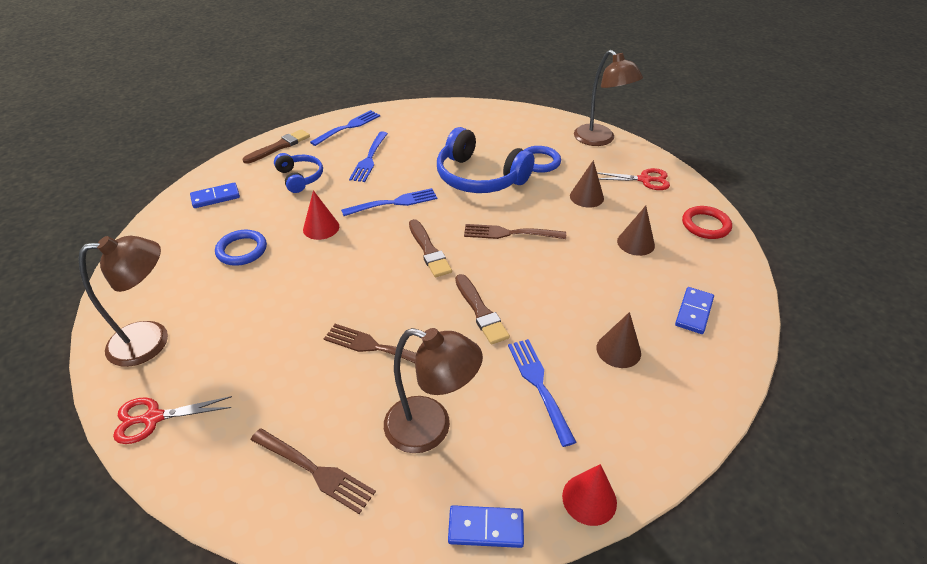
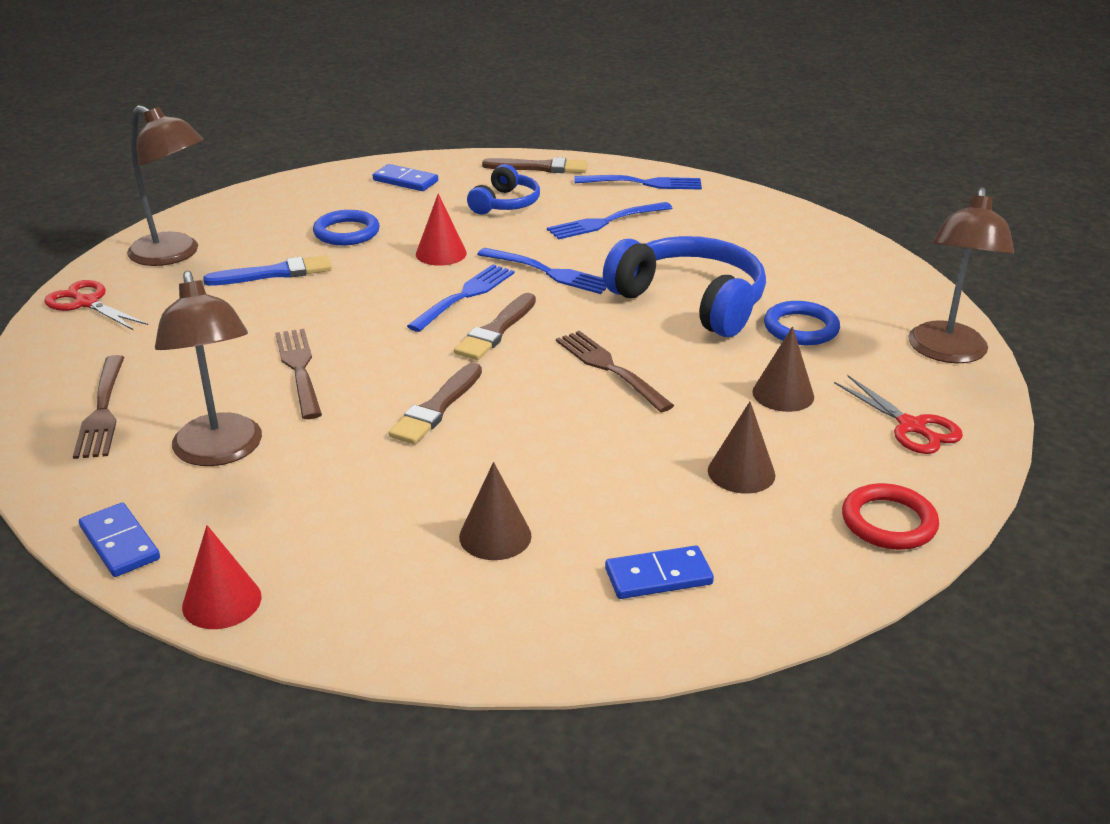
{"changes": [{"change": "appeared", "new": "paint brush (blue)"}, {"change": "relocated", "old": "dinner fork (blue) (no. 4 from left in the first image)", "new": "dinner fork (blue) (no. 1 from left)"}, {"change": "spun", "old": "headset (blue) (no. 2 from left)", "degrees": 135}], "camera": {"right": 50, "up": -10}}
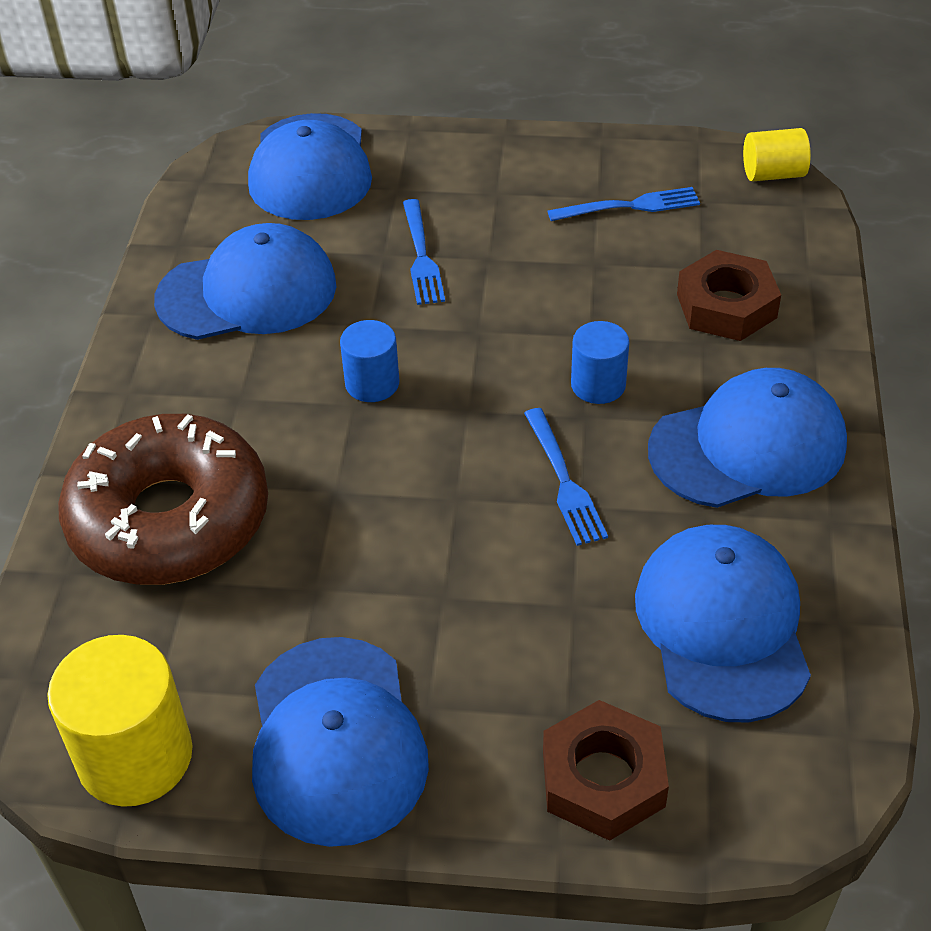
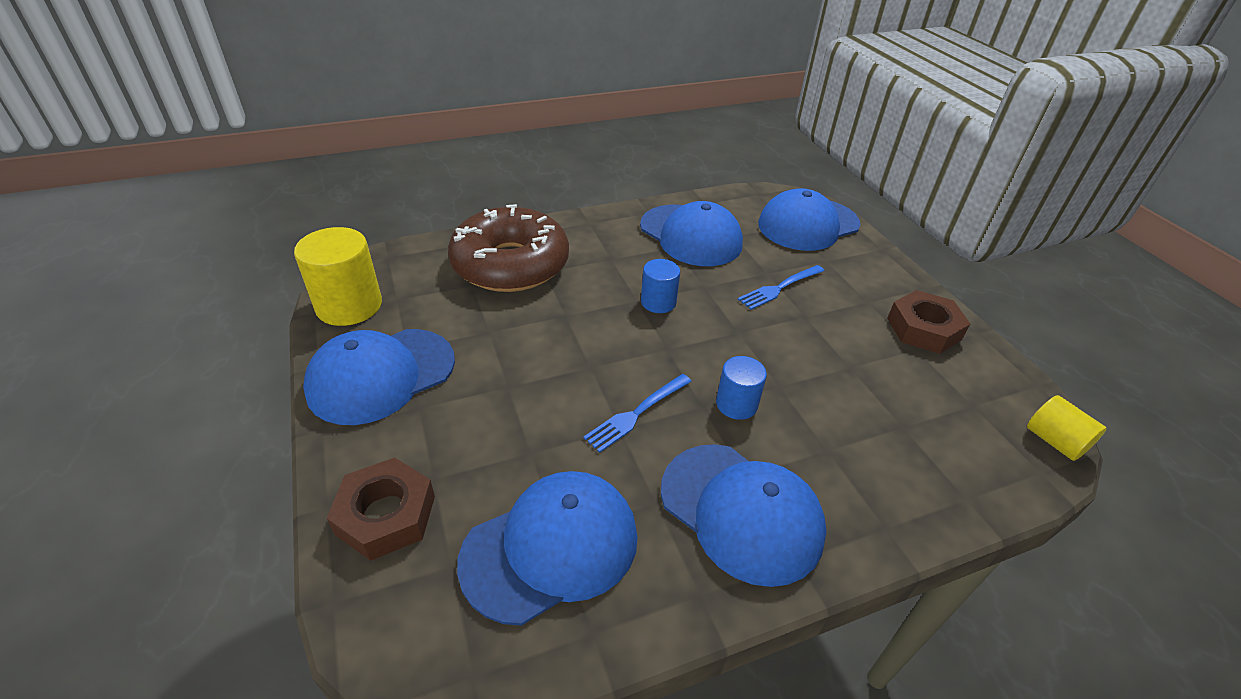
{"changes": [{"change": "relocated", "old": "nut (russet) (no. 2 from left)"}, {"change": "missing", "old": "dinner fork (blue) (no. 3 from left)"}], "camera": {"right": 60, "up": -5}}
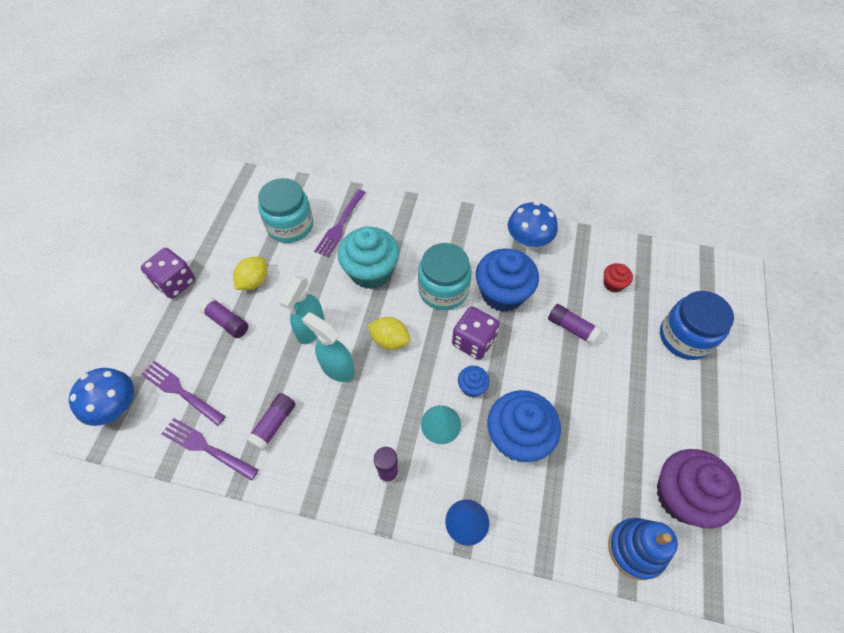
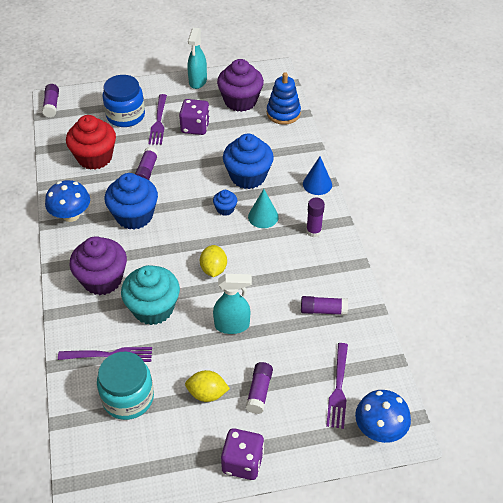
{"changes": [{"change": "appeared", "new": "glue stick (royal purple) (no. 1 from left)"}, {"change": "size", "old": "fairy cake (scarlet)", "factor": 2.12}, {"change": "appeared", "new": "fairy cake (royal purple) (no. 1 from left)"}, {"change": "relocated", "old": "dinner fork (royal purple) (no. 2 from left)"}, {"change": "relocated", "old": "dice (royal purple) (no. 2 from left in the first image)", "new": "dice (royal purple) (no. 1 from left)"}, {"change": "relocated", "old": "spray cleaner (aqua) (no. 2 from left in the first image)", "new": "spray cleaner (aqua) (no. 1 from left)"}, {"change": "missing", "old": "preserve jar (aqua) (no. 2 from left)"}], "camera": {"right": -115, "up": -10}}
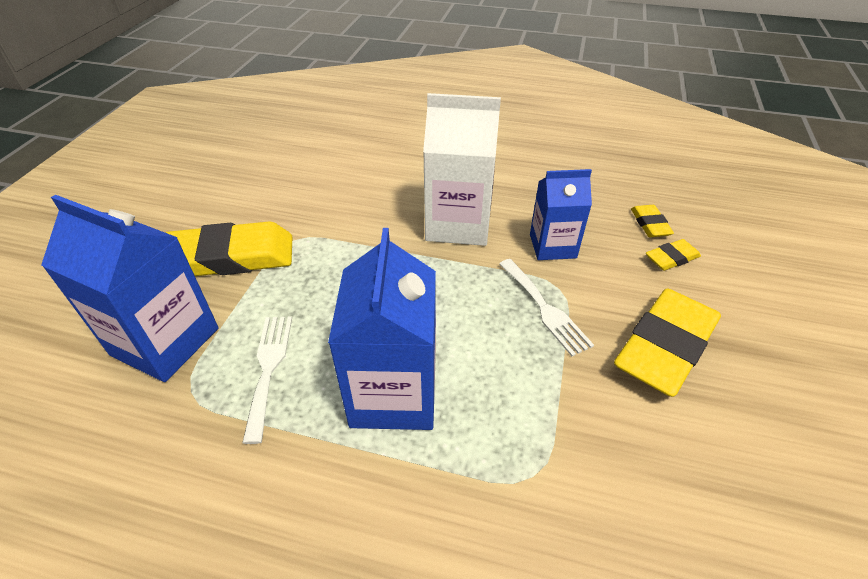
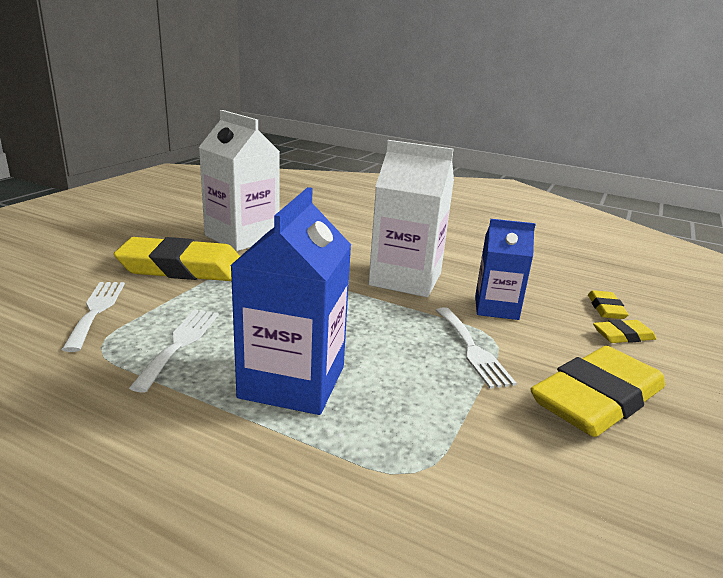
{"changes": [{"change": "exchanged", "old": "carton (blue) (no. 1 from left)", "new": "dinner fork (snow-white) (no. 1 from left)"}, {"change": "appeared", "new": "carton (snow-white) (no. 1 from left)"}], "camera": {"right": 10, "up": -20}}
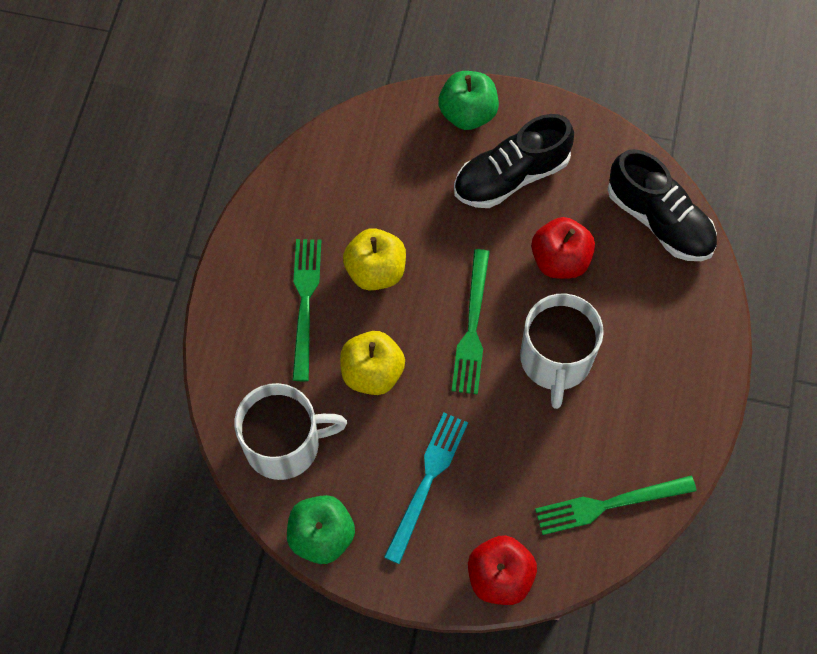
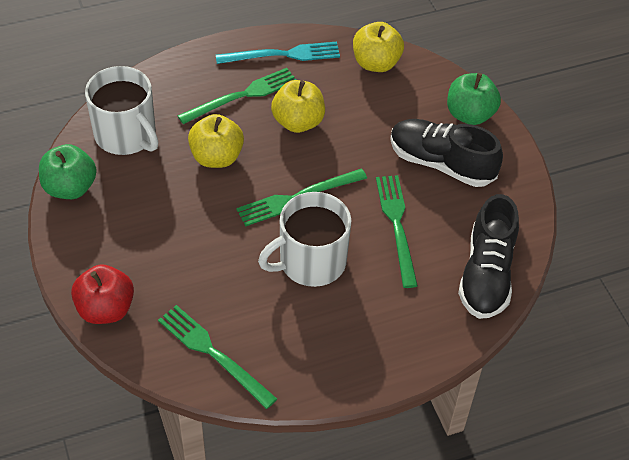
{"changes": [{"change": "relocated", "old": "dinner fork (aqua)"}, {"change": "appeared", "new": "apple fruit (yellow) (no. 3 from left)"}, {"change": "exchanged", "old": "apple fruit (scarlet) (no. 2 from left)", "new": "dinner fork (emerald) (no. 4 from left)"}], "camera": {"right": 55, "up": -15}}
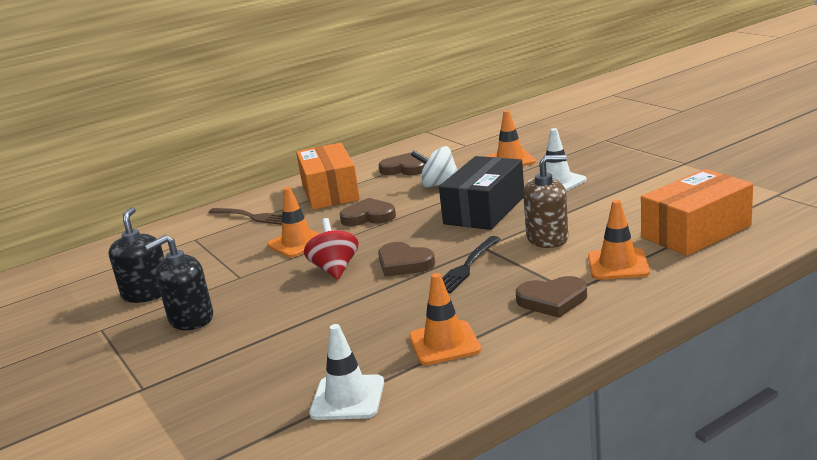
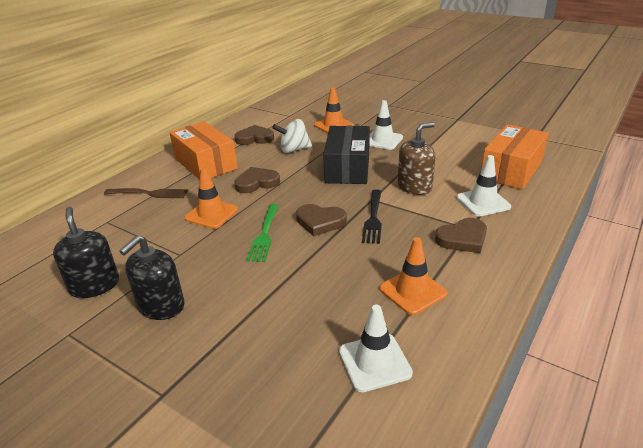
{"changes": [{"change": "exchanged", "old": "whirligig (scarlet)", "new": "dinner fork (emerald)"}, {"change": "colour", "old": "road cone (bright orange) (no. 4 from left)", "new": "road cone (snow-white) (no. 3 from left)"}], "camera": {"right": -25, "up": 10}}
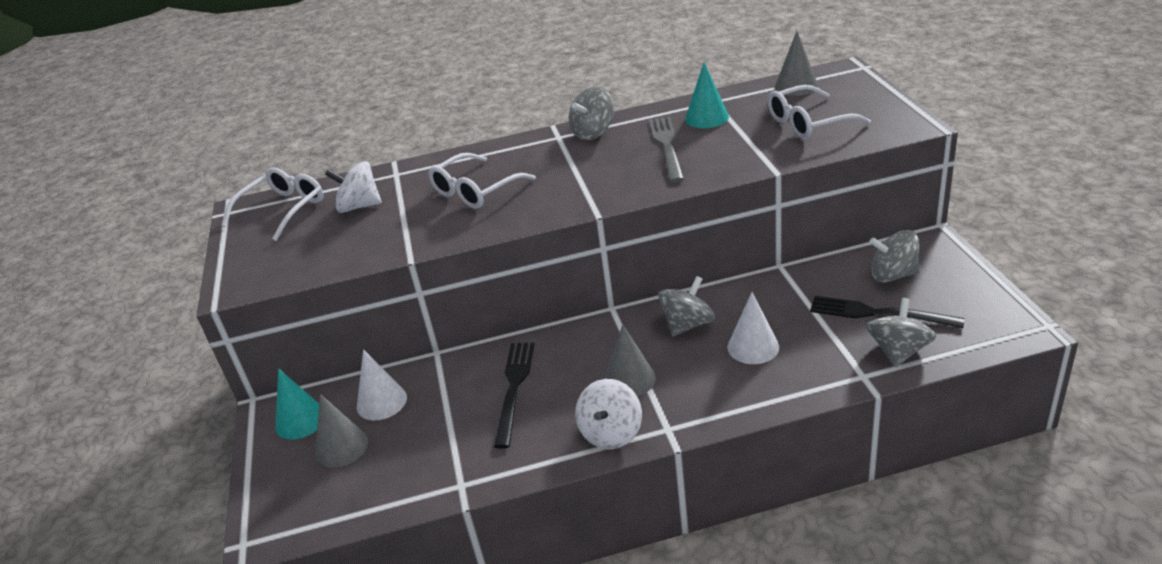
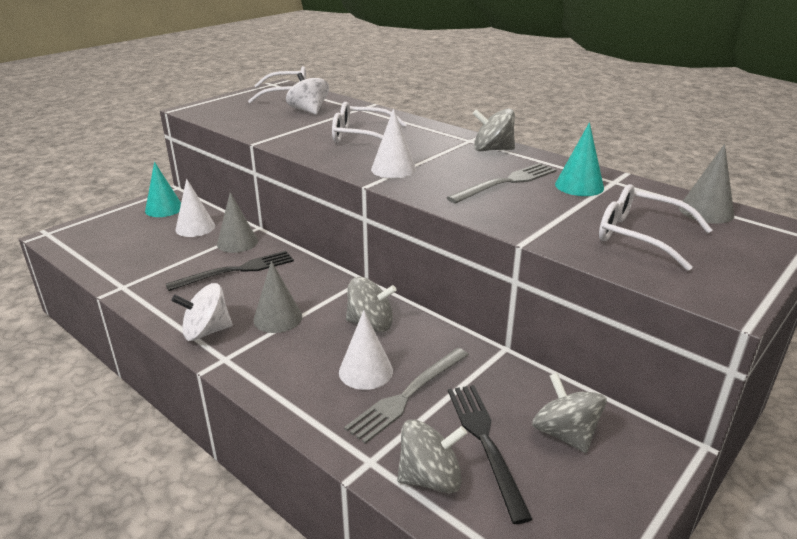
{"changes": [{"change": "relocated", "old": "solid cone (ash-grey) (no. 1 from left)"}, {"change": "appeared", "new": "dinner fork (ash-grey) (no. 1 from left)"}, {"change": "appeared", "new": "solid cone (snow-white) (no. 3 from left)"}], "camera": {"right": 50, "up": -5}}
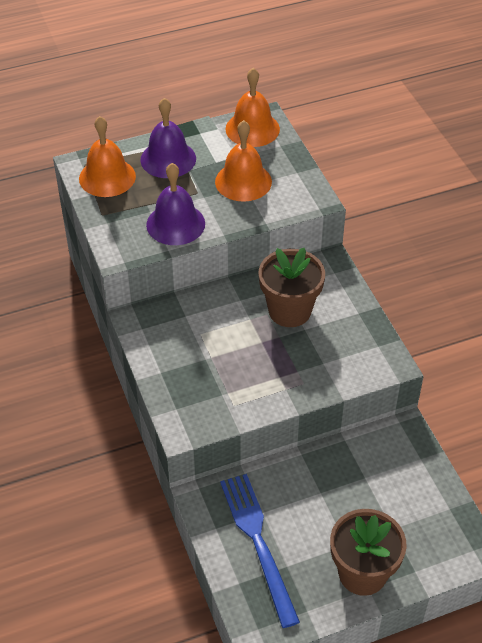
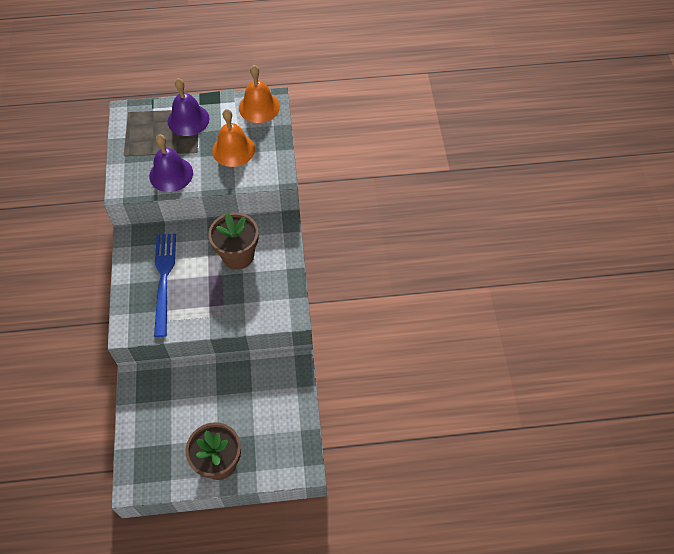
{"changes": [{"change": "relocated", "old": "dinner fork (blue)"}, {"change": "missing", "old": "school bell (bright orange) (no. 1 from left)"}], "camera": {"right": 15, "up": 10}}
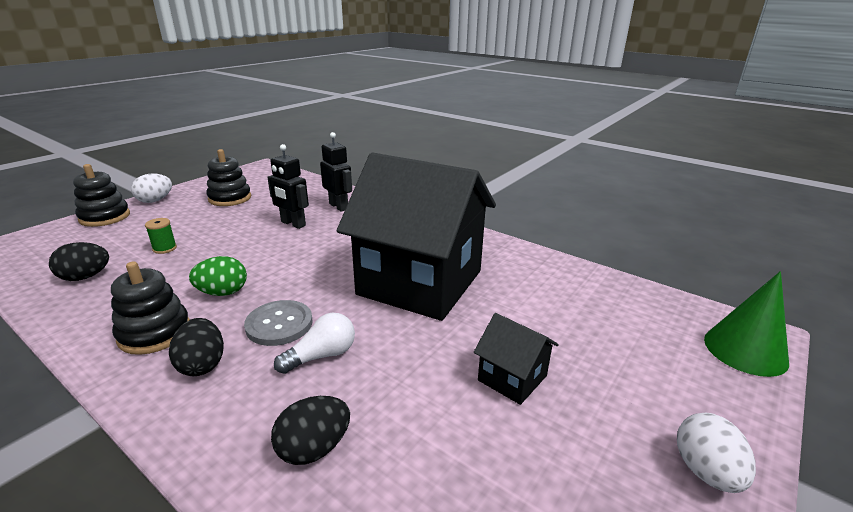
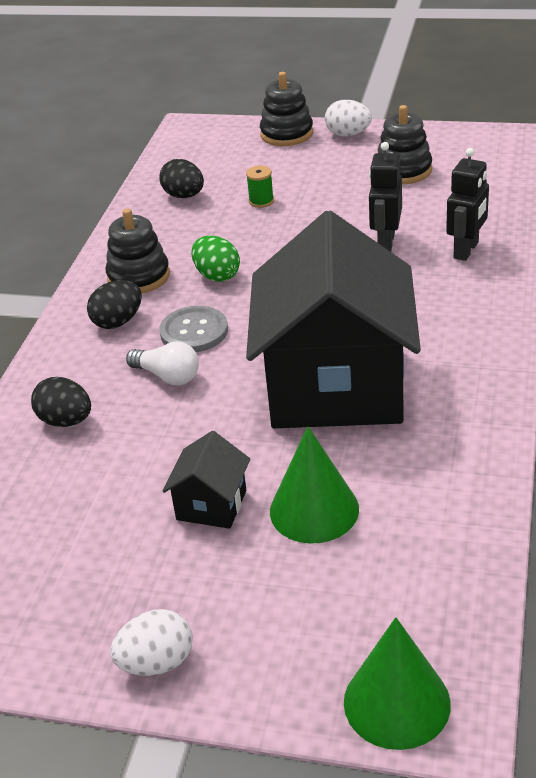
{"changes": [{"change": "appeared", "new": "solid cone (emerald) (no. 1 from left)"}], "camera": {"right": 70, "up": 10}}
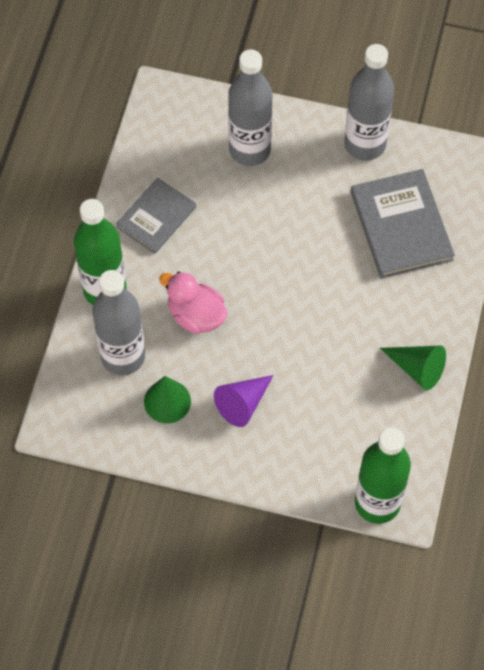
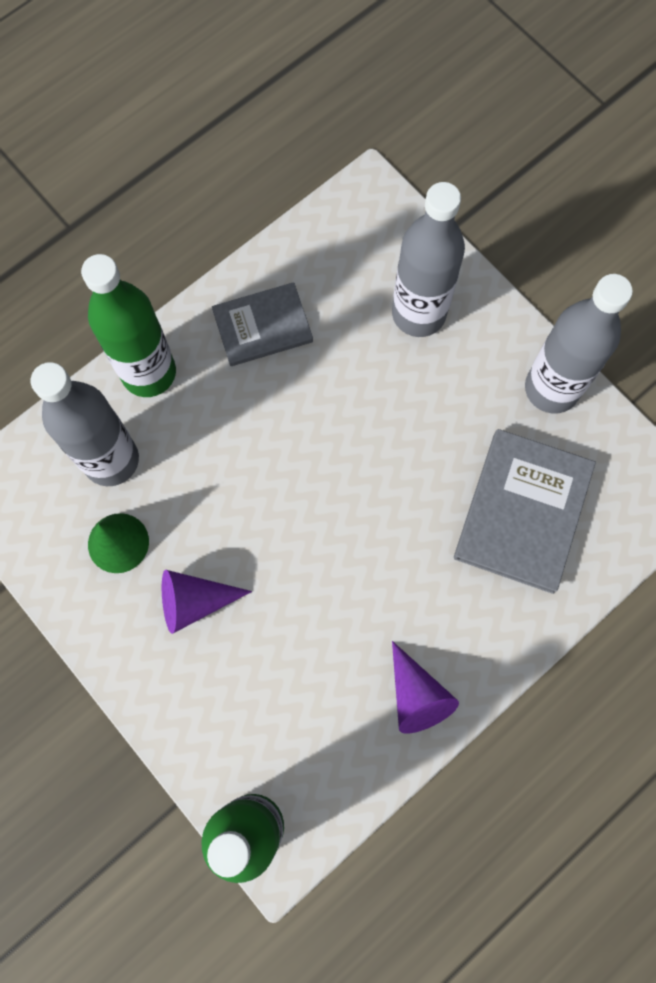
{"changes": [{"change": "colour", "old": "solid cone (emerald) (no. 2 from left)", "new": "solid cone (royal purple) (no. 2 from left)"}, {"change": "missing", "old": "rubber duck (pink)"}], "camera": {"right": 35, "up": 10}}
